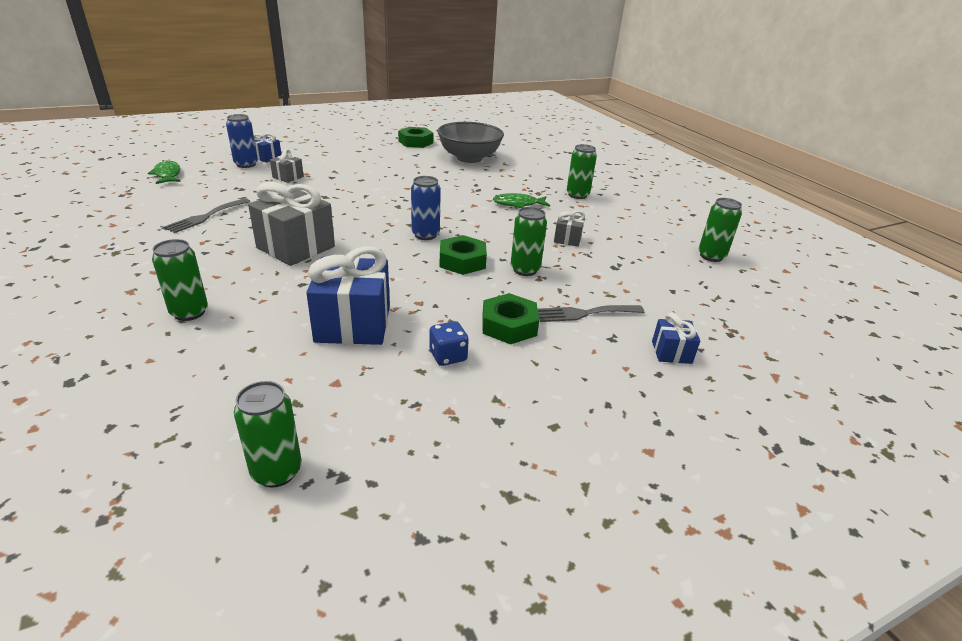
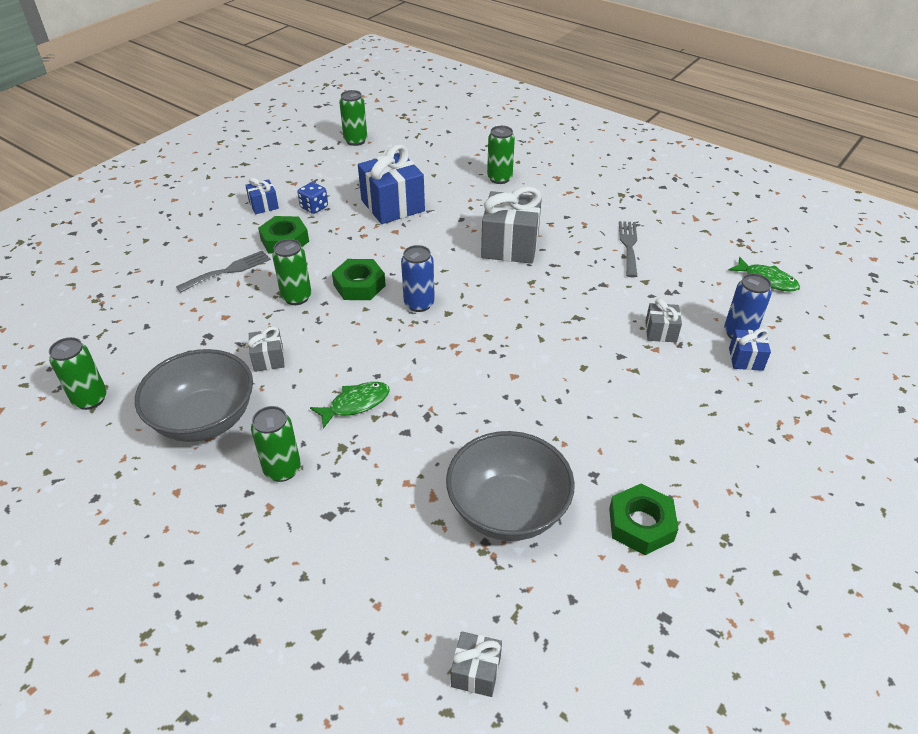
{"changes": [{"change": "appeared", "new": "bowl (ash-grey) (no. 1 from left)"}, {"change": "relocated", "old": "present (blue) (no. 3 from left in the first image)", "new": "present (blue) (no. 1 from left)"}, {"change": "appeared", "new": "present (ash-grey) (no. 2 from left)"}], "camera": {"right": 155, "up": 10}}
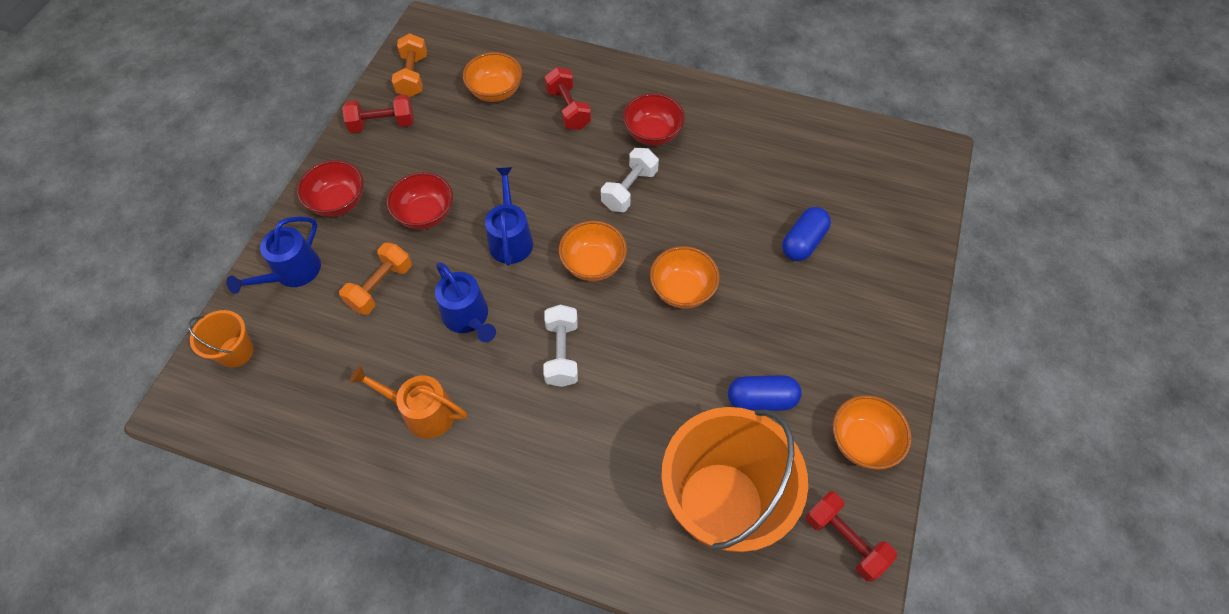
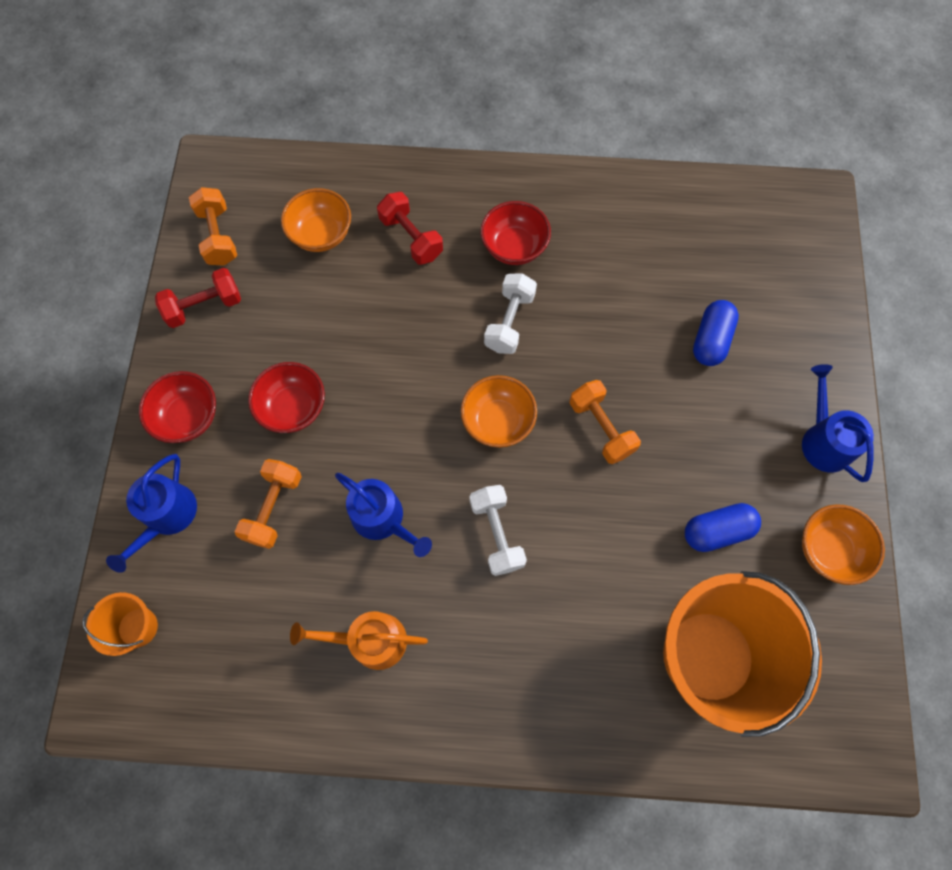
{"changes": [{"change": "exchanged", "old": "bowl (bright orange) (no. 3 from left)", "new": "hand weight (bright orange) (no. 3 from left)"}, {"change": "relocated", "old": "watering can (blue) (no. 3 from left)"}, {"change": "missing", "old": "hand weight (scarlet) (no. 3 from left)"}], "camera": {"right": -15, "up": 10}}
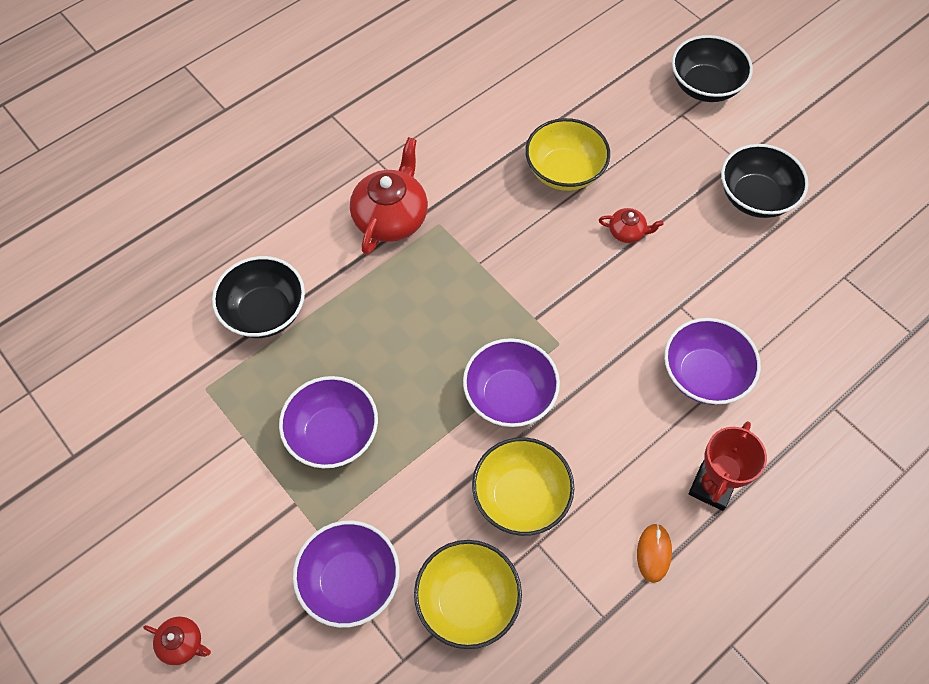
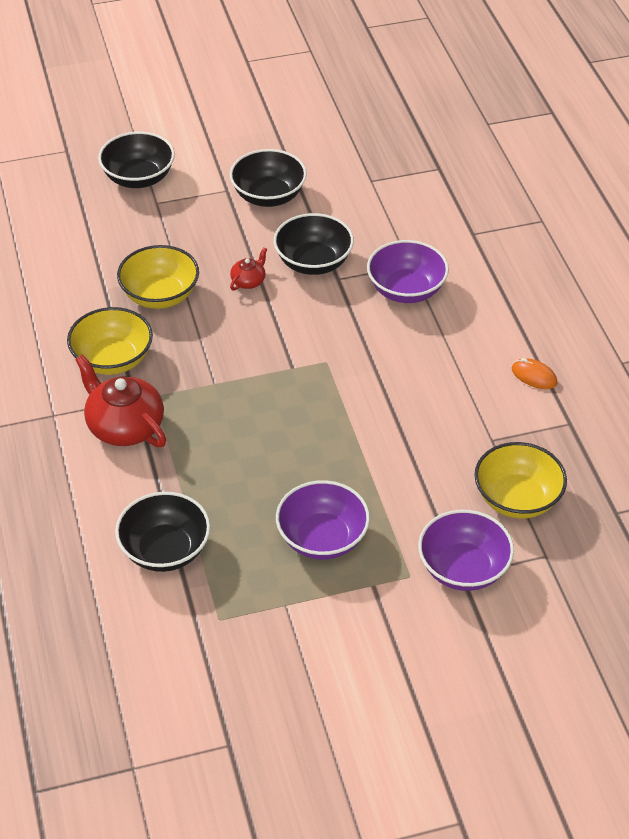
{"changes": [{"change": "relocated", "old": "bowl (yellow) (no. 2 from left in the first image)", "new": "bowl (yellow) (no. 1 from left)"}, {"change": "appeared", "new": "bowl (ebony) (no. 4 from left)"}, {"change": "missing", "old": "tea pot (scarlet) (no. 1 from left)"}, {"change": "missing", "old": "bowl (royal purple) (no. 3 from left)"}, {"change": "missing", "old": "award cup (scarlet)"}], "camera": {"right": -65, "up": -15}}
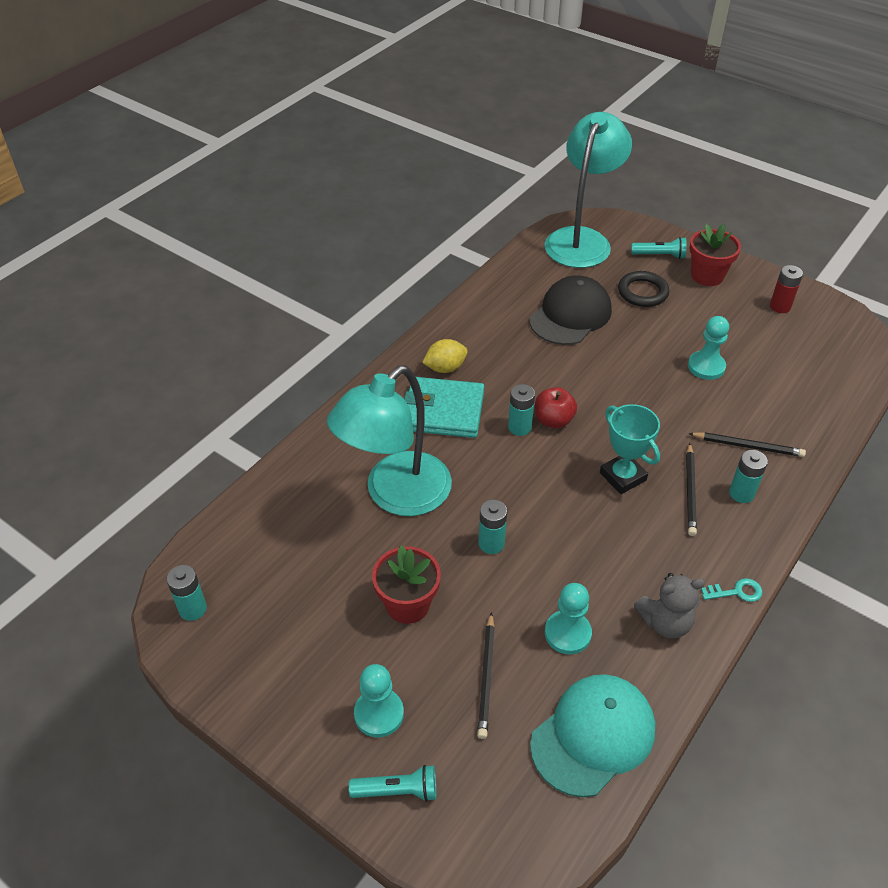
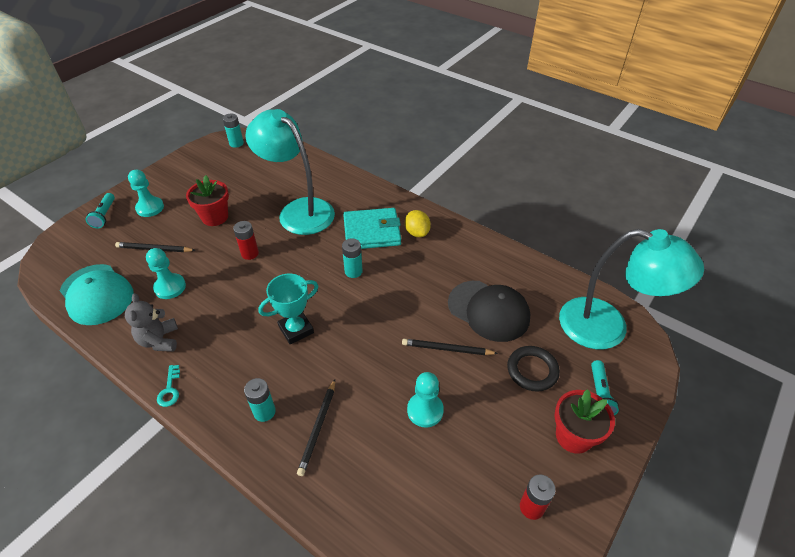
{"changes": [{"change": "colour", "old": "AA battery (aqua) (no. 2 from left)", "new": "AA battery (scarlet) (no. 1 from left)"}, {"change": "spun", "old": "billfold (aqua)", "degrees": 75}, {"change": "relocated", "old": "wooden pencil (ebony) (no. 2 from left in the first image)", "new": "wooden pencil (ebony) (no. 3 from left)"}, {"change": "missing", "old": "apple fruit (scarlet)"}], "camera": {"right": 90, "up": 0}}
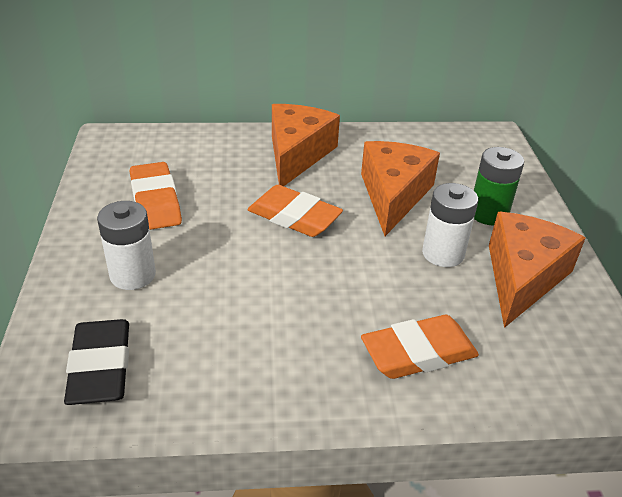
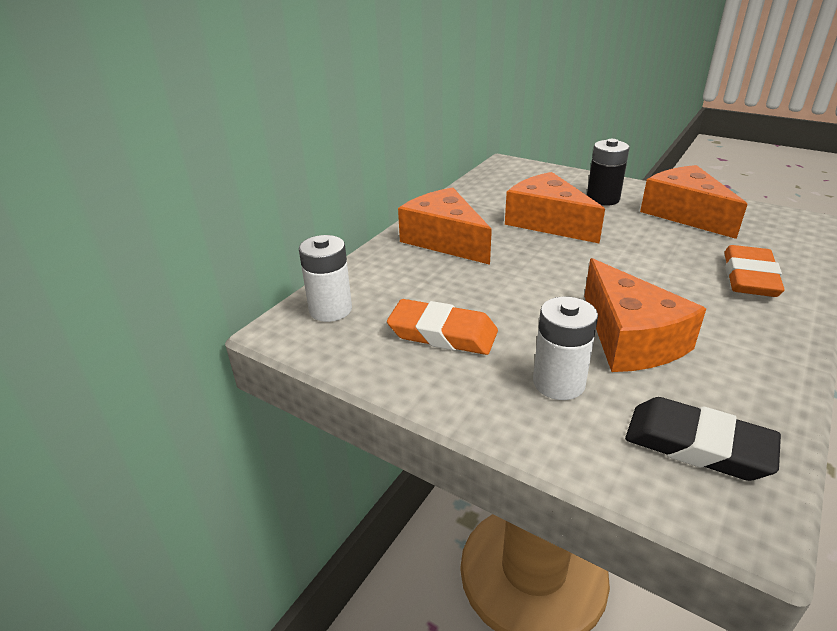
{"changes": [{"change": "relocated", "old": "AA battery (snow-white) (no. 2 from left in the first image)", "new": "AA battery (snow-white) (no. 1 from left)"}, {"change": "appeared", "new": "cheese (bright orange) (no. 3 from left)"}, {"change": "colour", "old": "AA battery (emerald)", "new": "AA battery (ebony)"}, {"change": "missing", "old": "gum eraser (bright orange) (no. 2 from left)"}], "camera": {"right": -50, "up": -5}}
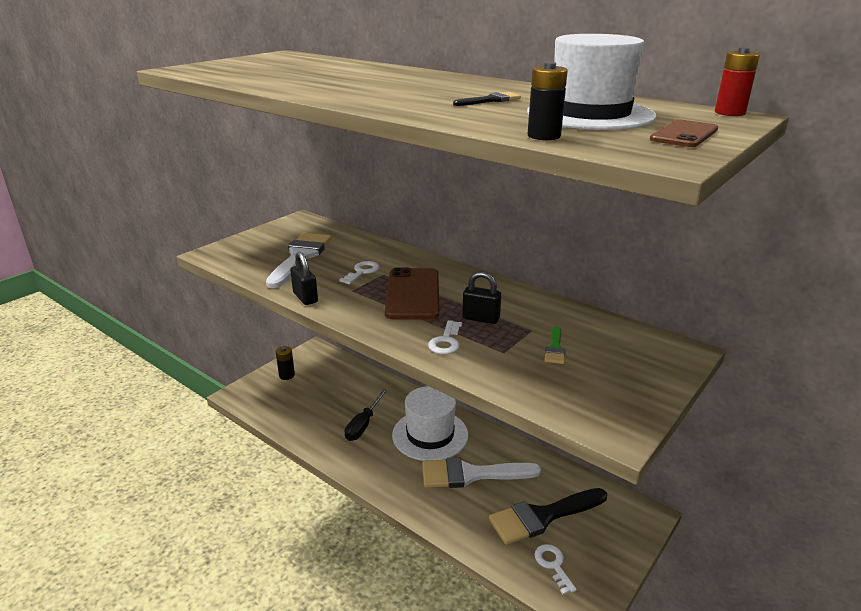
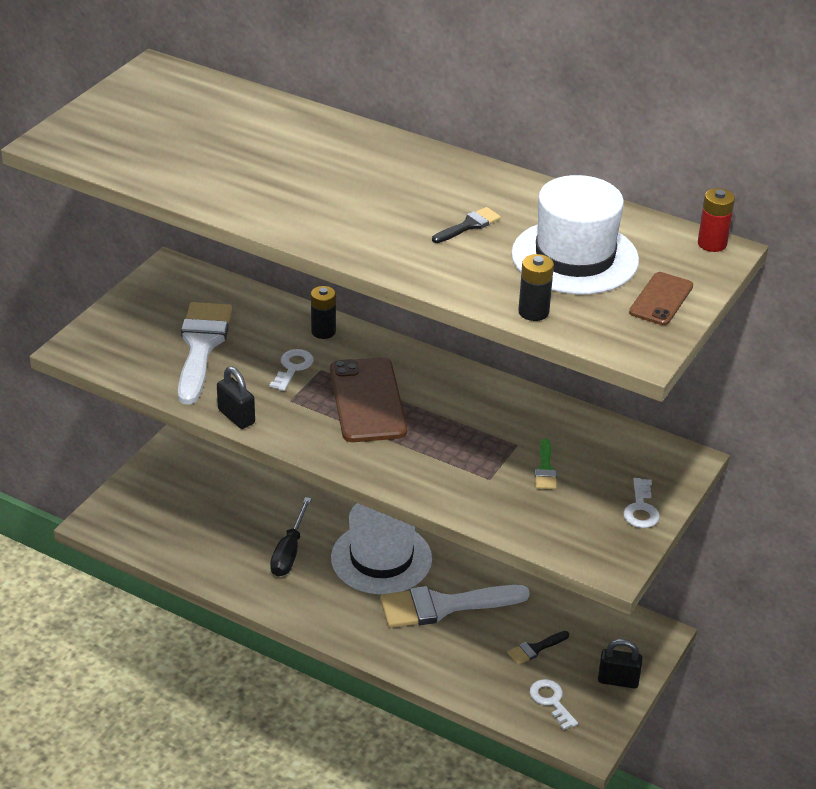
{"changes": [{"change": "relocated", "old": "AA battery (ebony) (no. 1 from left)"}, {"change": "size", "old": "paint brush (ebony) (no. 2 from left)", "factor": 0.45}, {"change": "relocated", "old": "lock (ebony) (no. 2 from left)"}, {"change": "relocated", "old": "key (snow-white) (no. 2 from left in the first image)", "new": "key (snow-white) (no. 3 from left)"}], "camera": {"right": -10, "up": 10}}
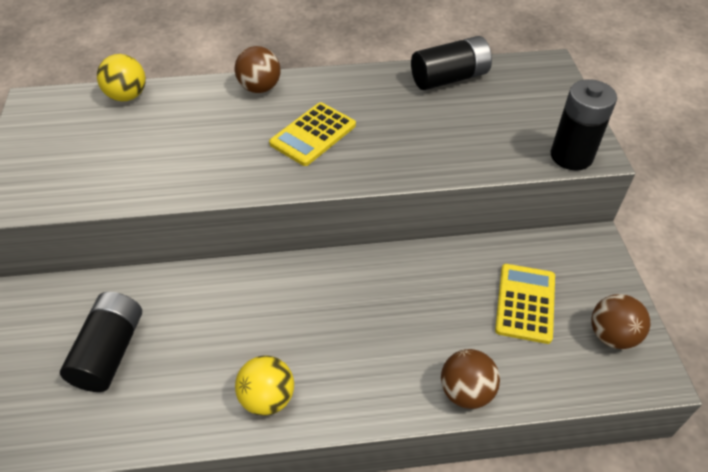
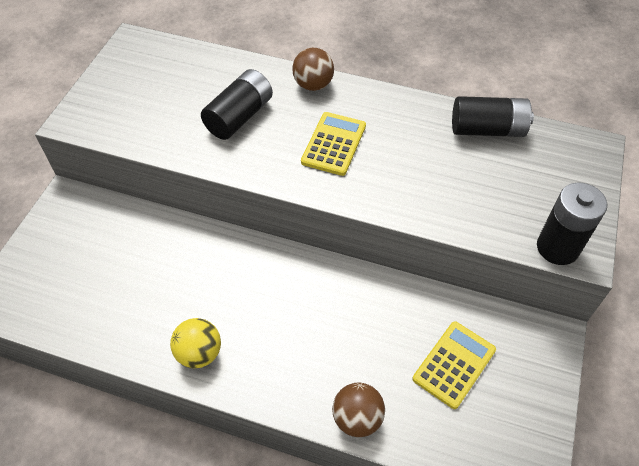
{"changes": [{"change": "relocated", "old": "AA battery (ebony) (no. 1 from left)"}, {"change": "spun", "old": "adding machine (yellow) (no. 1 from left)", "degrees": 135}, {"change": "missing", "old": "sphere (yellow) (no. 1 from left)"}, {"change": "missing", "old": "sphere (russet) (no. 3 from left)"}], "camera": {"right": 25, "up": 5}}
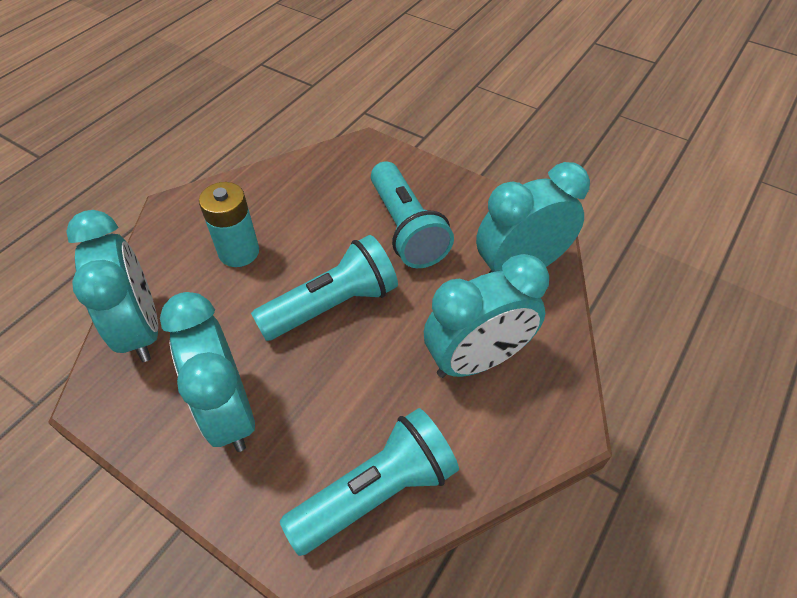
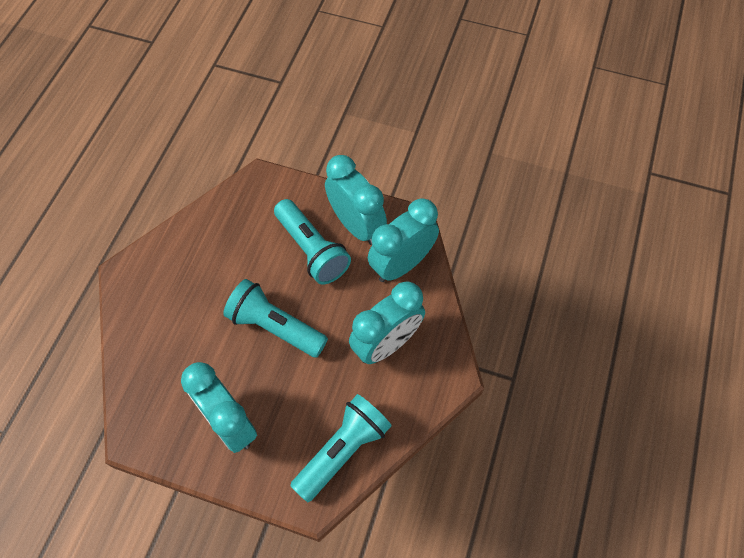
{"changes": [{"change": "spun", "old": "pocket torch (aqua) (no. 1 from left)", "degrees": -105}, {"change": "relocated", "old": "clock (aqua) (no. 1 from left in the first image)", "new": "clock (aqua) (no. 2 from left)"}, {"change": "missing", "old": "AA battery (aqua)"}], "camera": {"right": -15, "up": 10}}
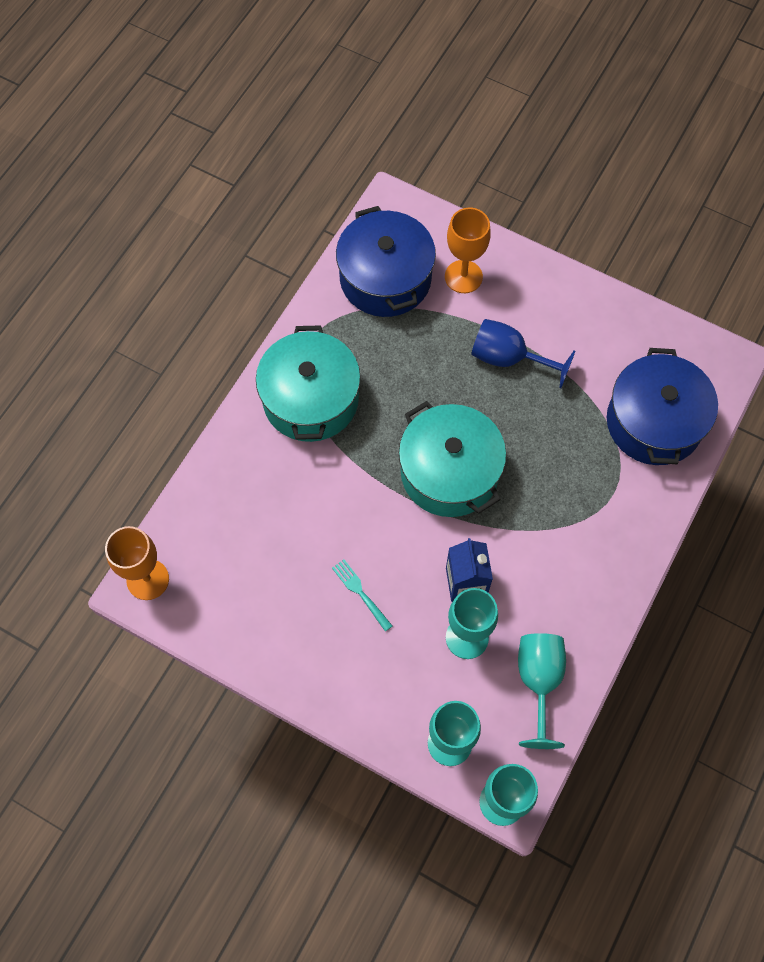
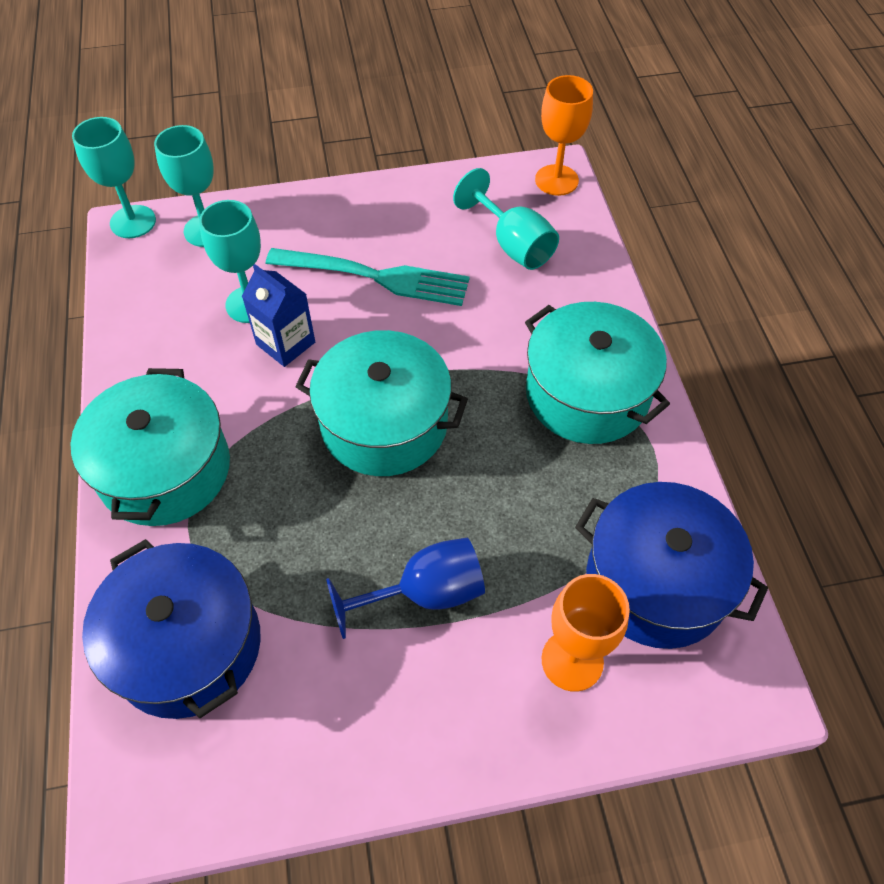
{"changes": [{"change": "appeared", "new": "stockpot (aqua) (no. 1 from left)"}, {"change": "size", "old": "dinner fork (aqua)", "factor": 2.16}, {"change": "relocated", "old": "goblet (aqua) (no. 4 from left)"}], "camera": {"right": 140, "up": -10}}
